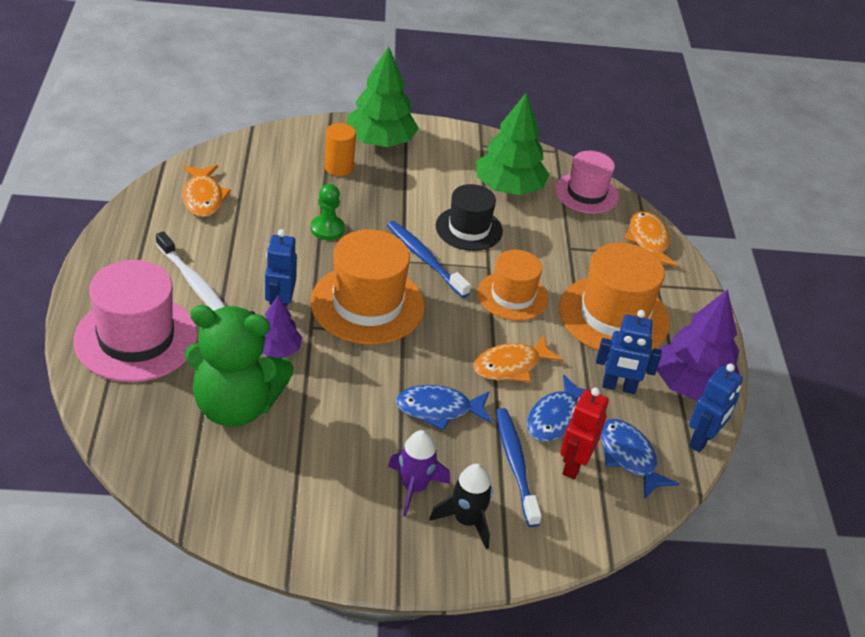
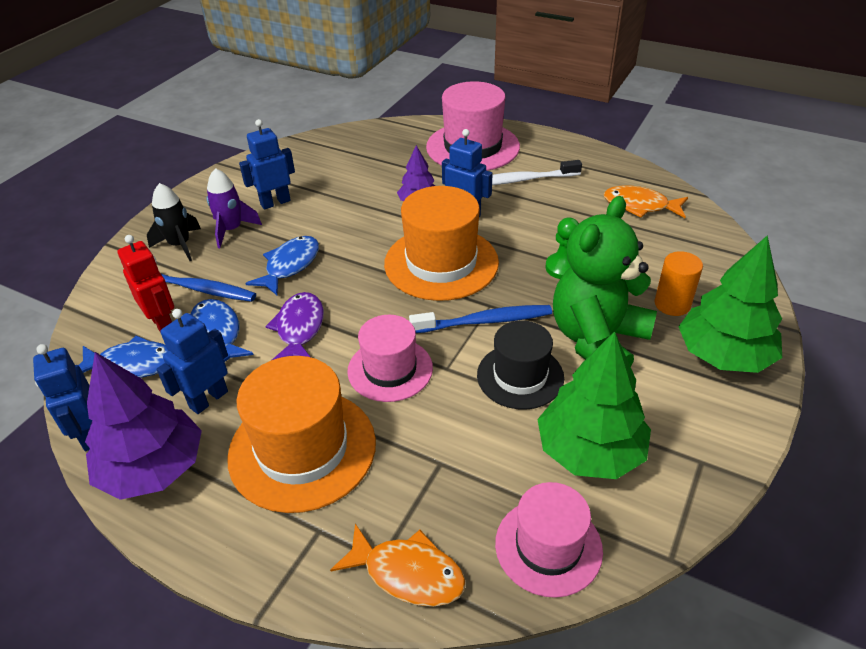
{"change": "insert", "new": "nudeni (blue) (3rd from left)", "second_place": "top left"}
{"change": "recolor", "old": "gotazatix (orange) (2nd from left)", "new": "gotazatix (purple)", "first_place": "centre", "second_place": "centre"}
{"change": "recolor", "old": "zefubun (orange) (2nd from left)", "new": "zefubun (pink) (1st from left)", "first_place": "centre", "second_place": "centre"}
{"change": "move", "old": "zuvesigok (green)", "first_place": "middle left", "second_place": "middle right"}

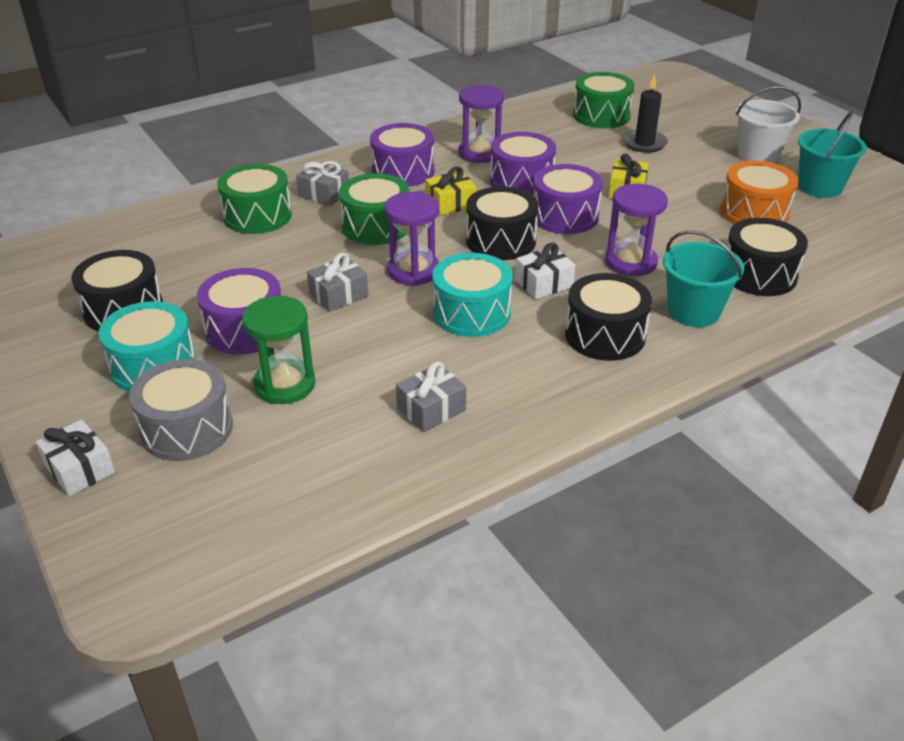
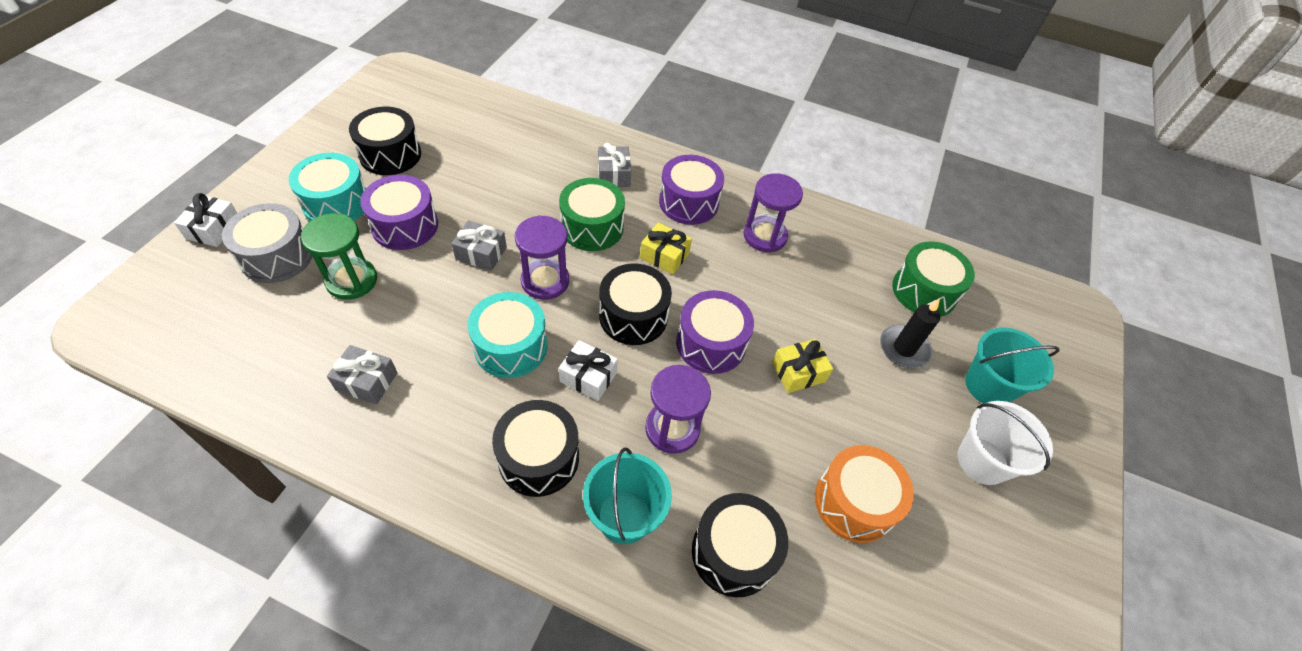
{"change": "move", "old": "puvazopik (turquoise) (2nd from left)", "first_place": "top right", "second_place": "middle right"}
{"change": "delete", "old": "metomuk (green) (1st from left)", "first_place": "top left"}
{"change": "delete", "old": "metomuk (purple) (3rd from left)", "first_place": "top centre"}

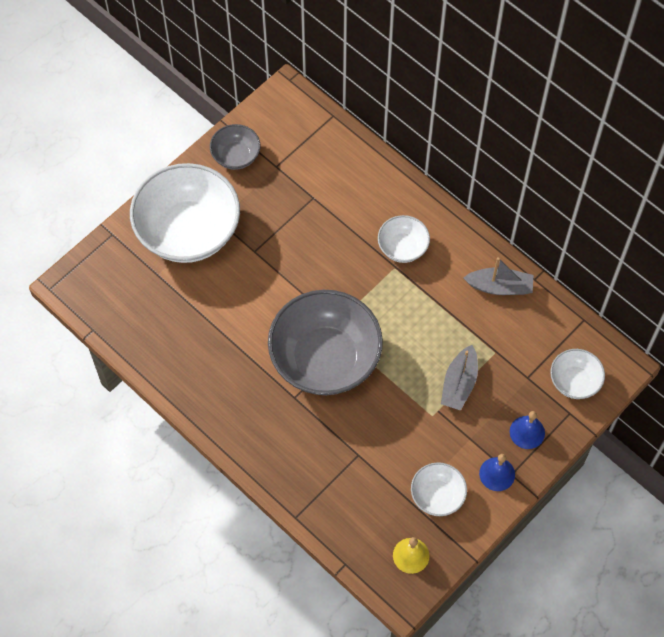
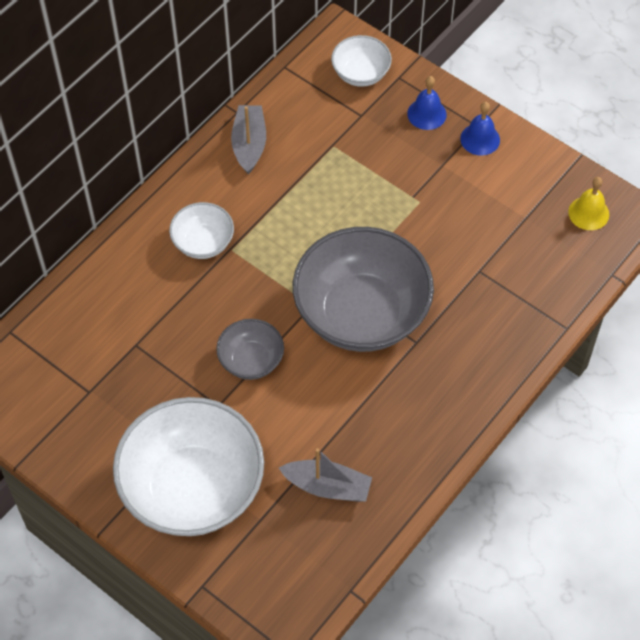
{"change": "move", "old": "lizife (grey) (1st from left)", "first_place": "top centre", "second_place": "centre"}
{"change": "move", "old": "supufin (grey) (1st from left in the first image)", "new": "supufin (grey) (2nd from left)", "first_place": "middle right", "second_place": "bottom centre"}
{"change": "delete", "old": "lizife (white) (3rd from left)", "first_place": "bottom centre"}

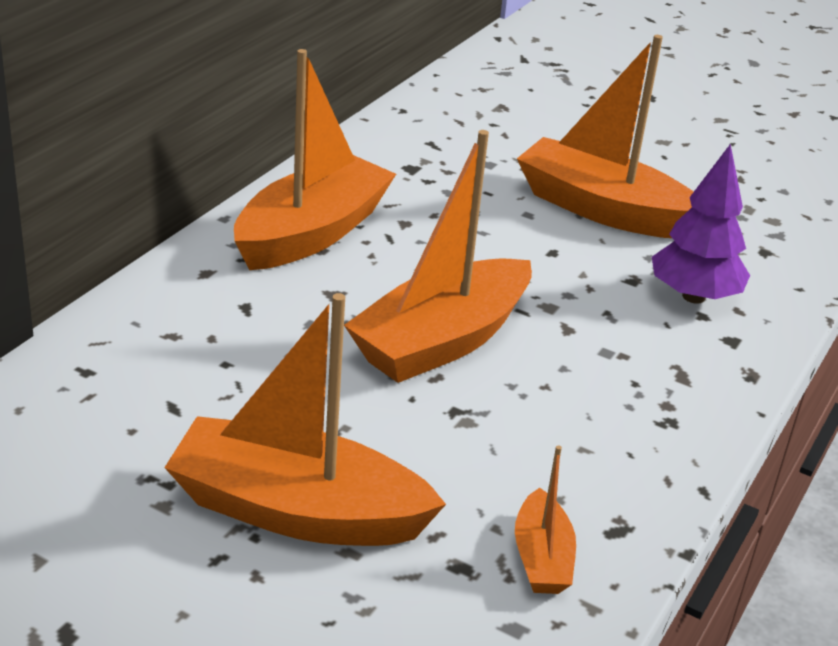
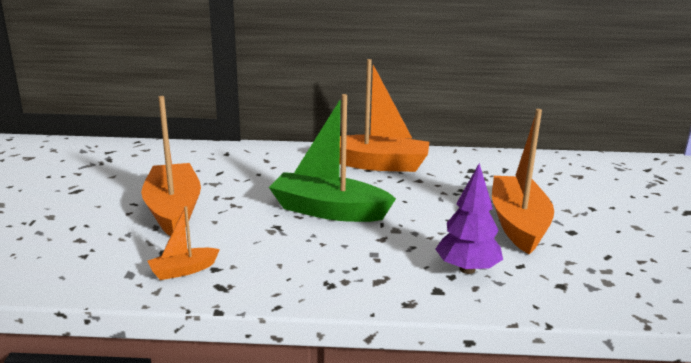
{"change": "recolor", "old": "supufin (orange) (3rd from left)", "new": "supufin (green)", "first_place": "centre", "second_place": "centre"}

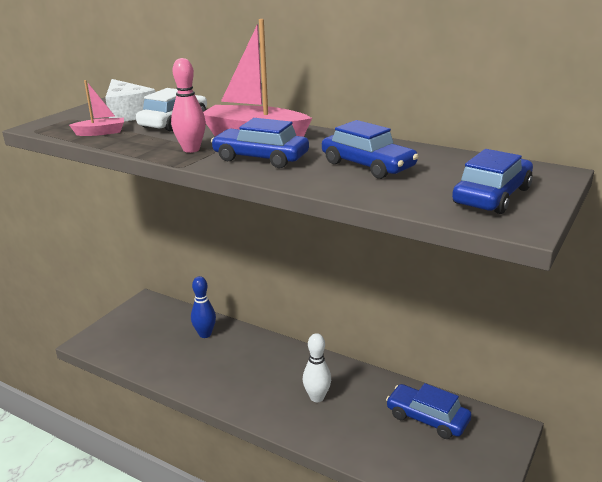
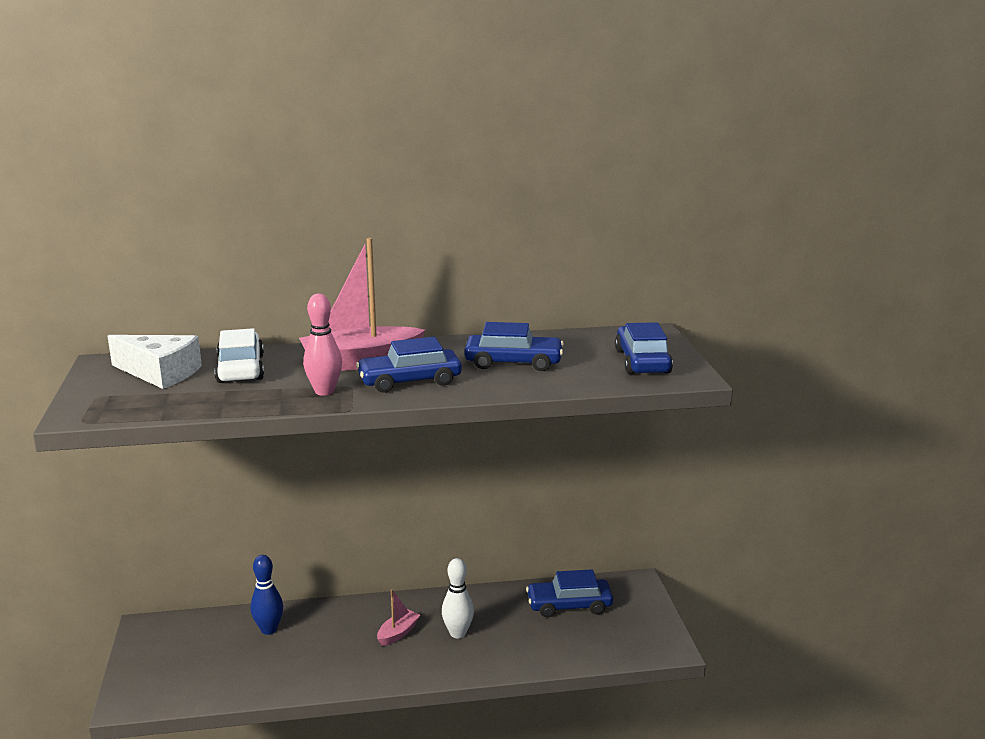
{"change": "move", "old": "supufin (pink) (1st from left in the first image)", "new": "supufin (pink) (2nd from left)", "first_place": "top left", "second_place": "bottom centre"}

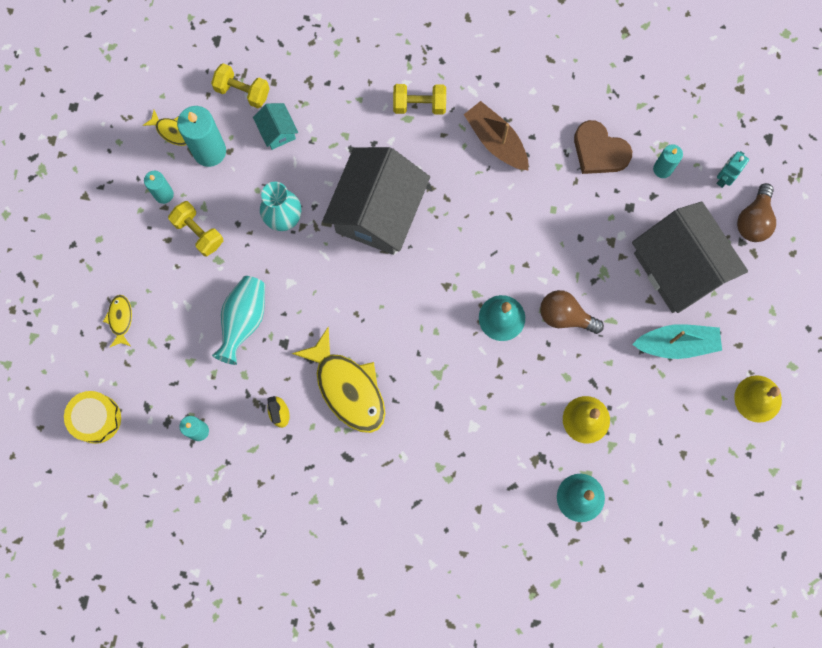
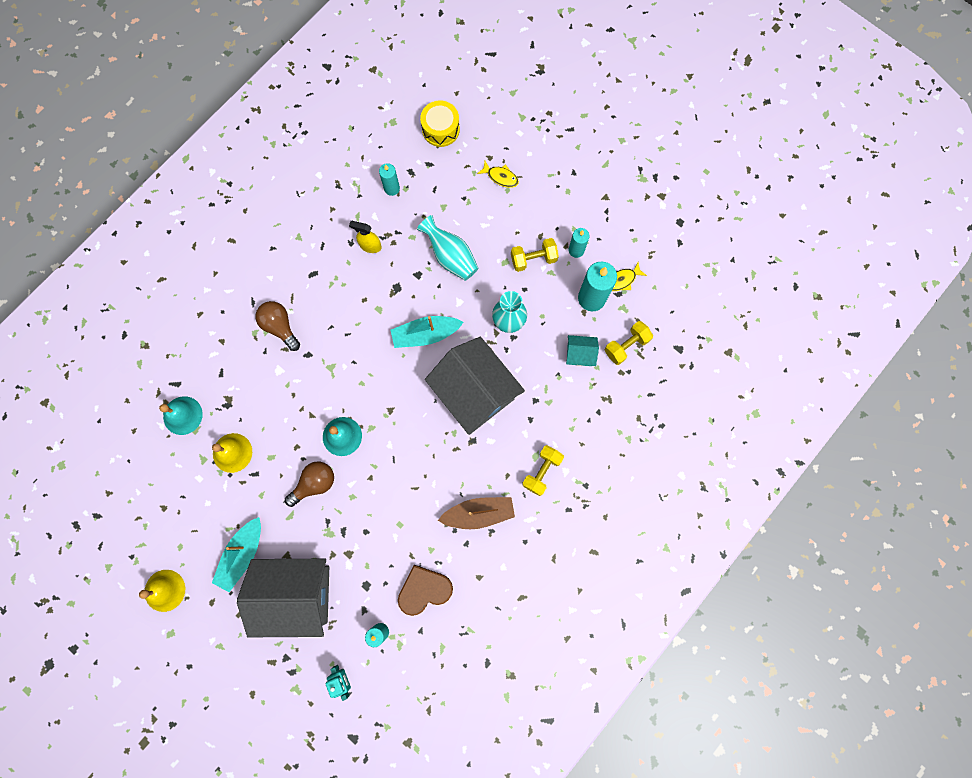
{"change": "move", "old": "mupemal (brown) (2nd from left in the first image)", "new": "mupemal (brown) (1st from left)", "first_place": "top right", "second_place": "middle left"}
{"change": "insert", "new": "supufin (turquoise) (2nd from left)", "second_place": "centre"}
{"change": "delete", "old": "gotazatix (yellow) (3rd from left)", "first_place": "centre"}

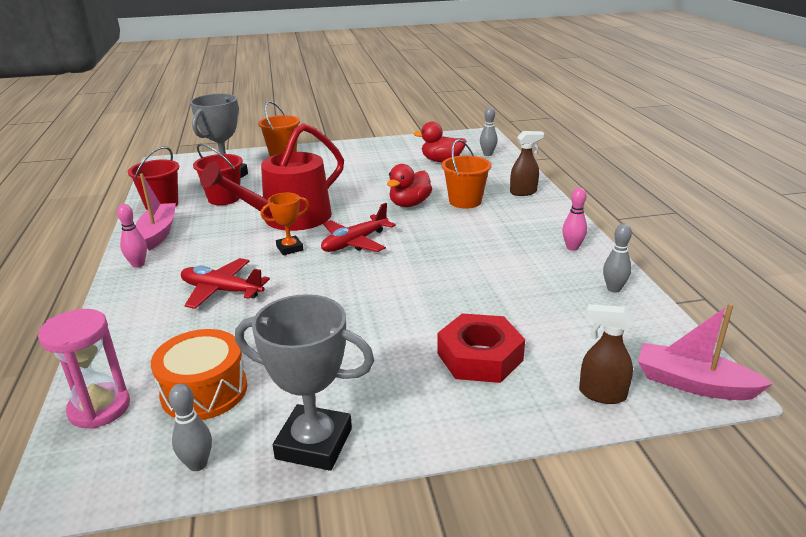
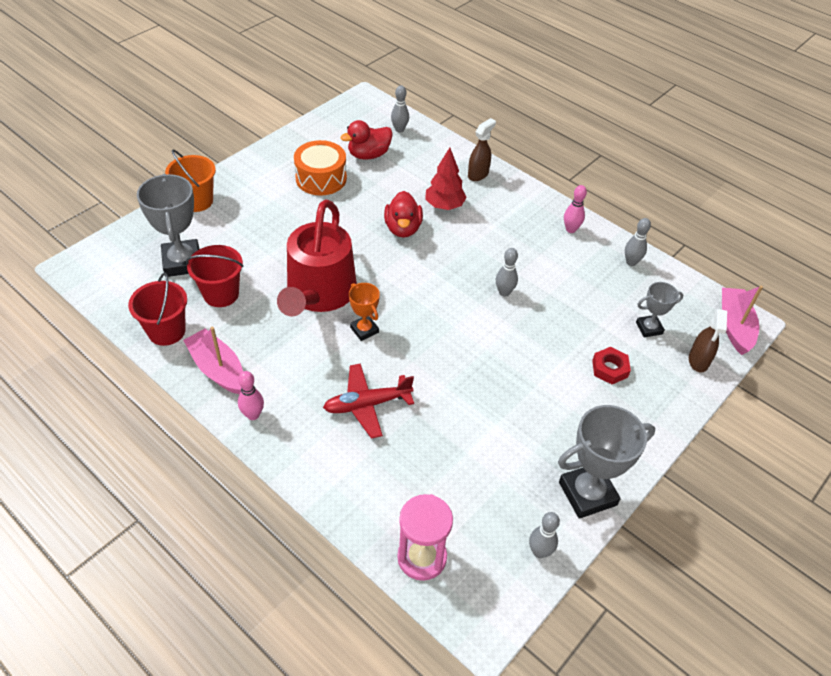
{"change": "move", "old": "metomuk (orange)", "first_place": "bottom left", "second_place": "top centre"}
{"change": "rotate", "old": "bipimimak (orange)", "first_place": "centre", "second_place": "centre", "degrees": -60}
{"change": "replace", "old": "puvazopik (orange) (2nd from left)", "new": "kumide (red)", "first_place": "top centre", "second_place": "top centre"}
{"change": "insert", "new": "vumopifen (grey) (2nd from left)", "second_place": "centre"}
{"change": "resize", "old": "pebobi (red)", "first_place": "centre", "second_place": "middle right", "factor": 0.59}
{"change": "insert", "new": "bipimimak (grey) (3rd from left)", "second_place": "middle right"}
{"change": "rotate", "old": "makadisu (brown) (2nd from left)", "first_place": "middle right", "second_place": "middle right", "degrees": -60}
{"change": "rotate", "old": "supufin (pink) (2nd from left)", "first_place": "middle right", "second_place": "middle right", "degrees": 105}
{"change": "delete", "old": "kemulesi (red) (2nd from left)", "first_place": "centre"}

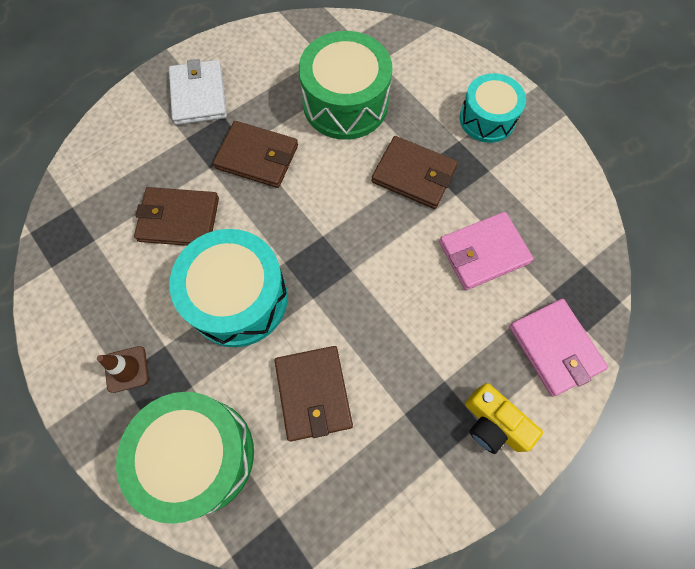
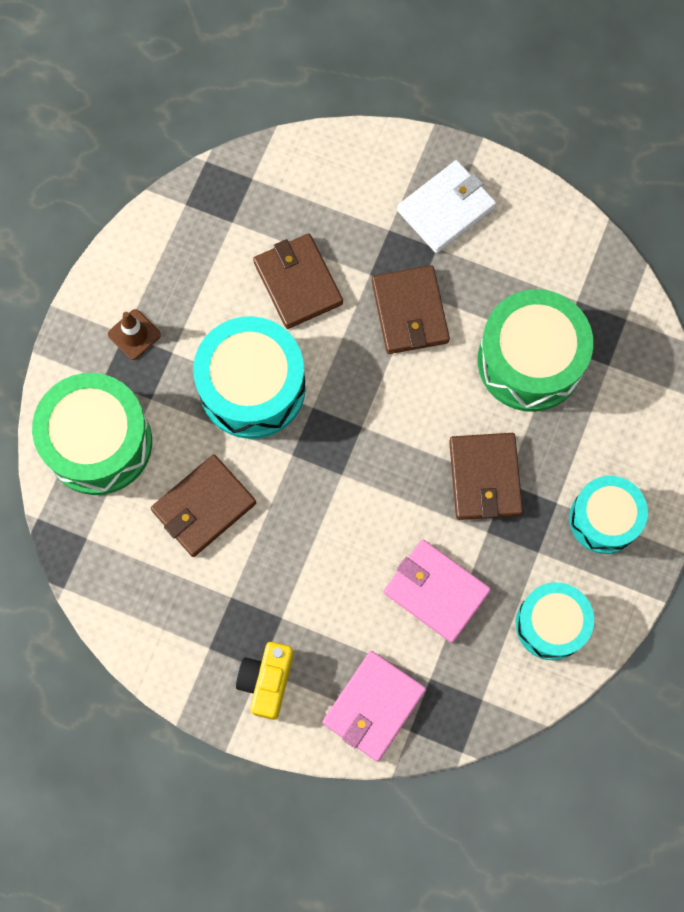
{"change": "insert", "new": "metomuk (turquoise) (2nd from left)", "second_place": "bottom right"}

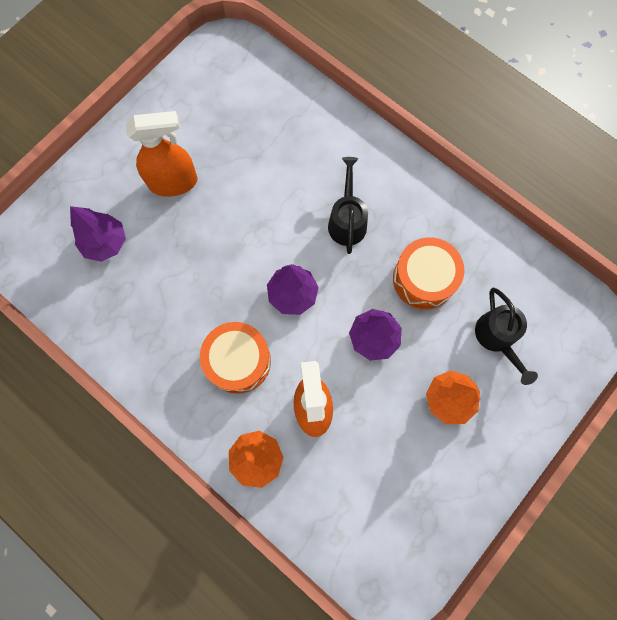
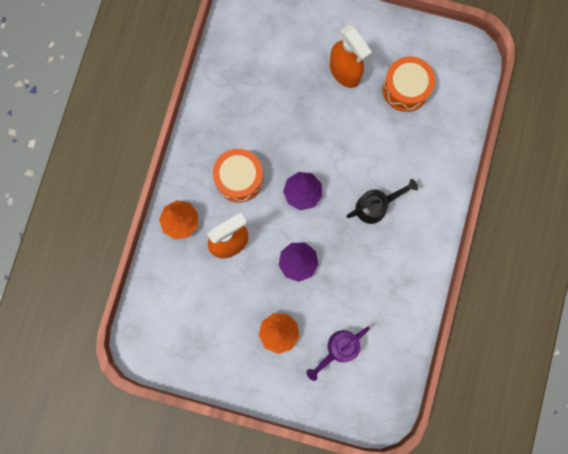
{"change": "recolor", "old": "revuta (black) (2nd from left)", "new": "revuta (purple)", "first_place": "middle right", "second_place": "bottom centre"}
{"change": "move", "old": "metomuk (orange) (2nd from left)", "first_place": "middle right", "second_place": "top right"}
{"change": "delete", "old": "kumide (purple) (1st from left)", "first_place": "middle left"}

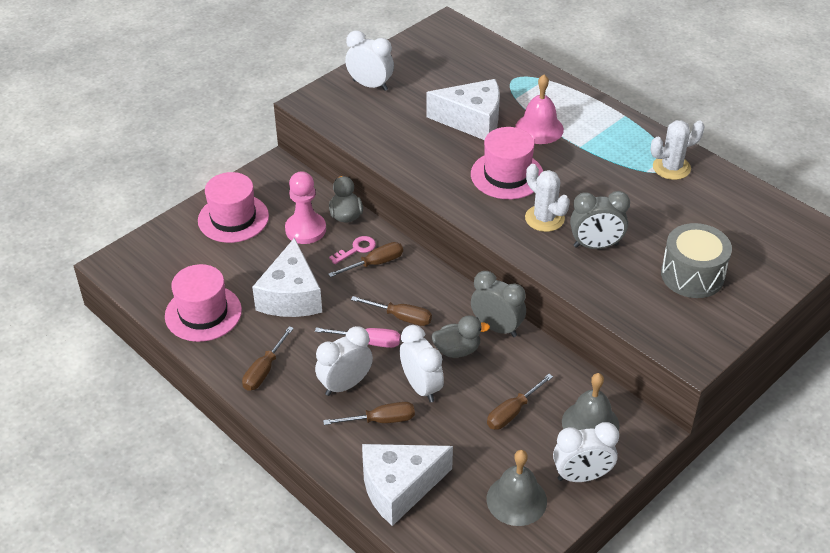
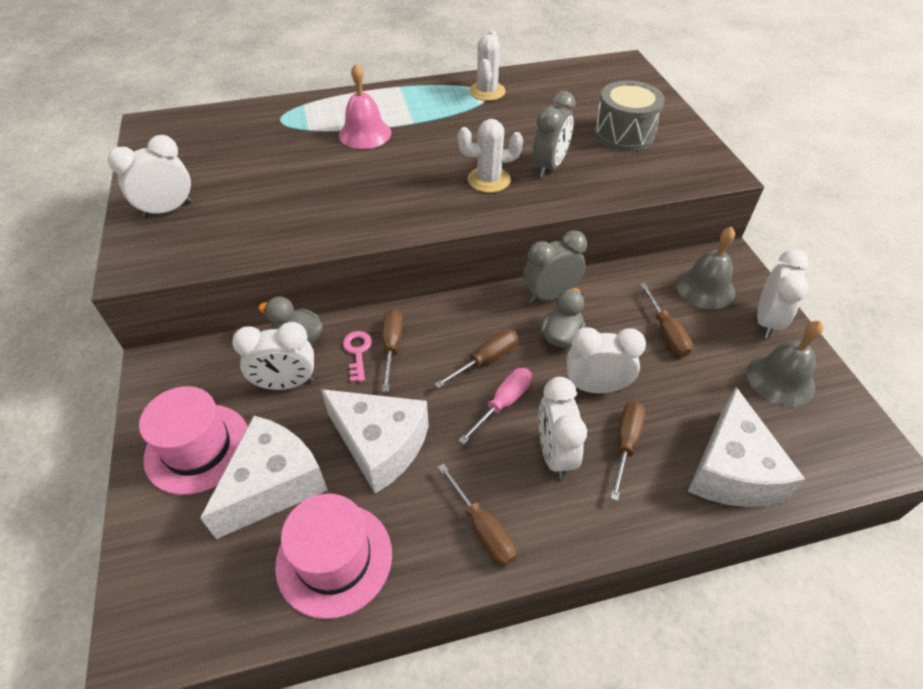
{"change": "move", "old": "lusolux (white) (3rd from left in the first image)", "new": "lusolux (white) (1st from left)", "first_place": "top centre", "second_place": "bottom left"}
{"change": "replace", "old": "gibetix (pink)", "new": "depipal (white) (2nd from left)", "first_place": "centre", "second_place": "middle left"}
{"change": "delete", "old": "zefubun (pink) (3rd from left)", "first_place": "top centre"}

